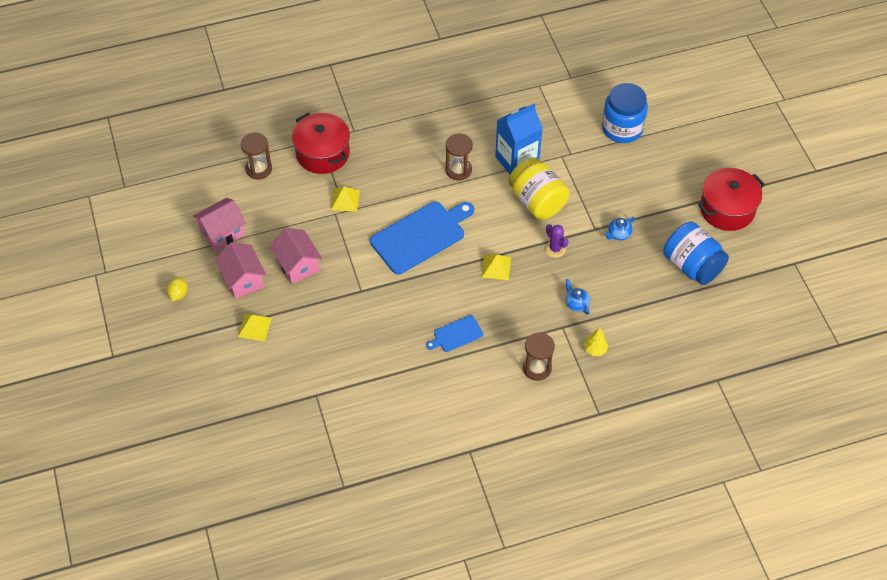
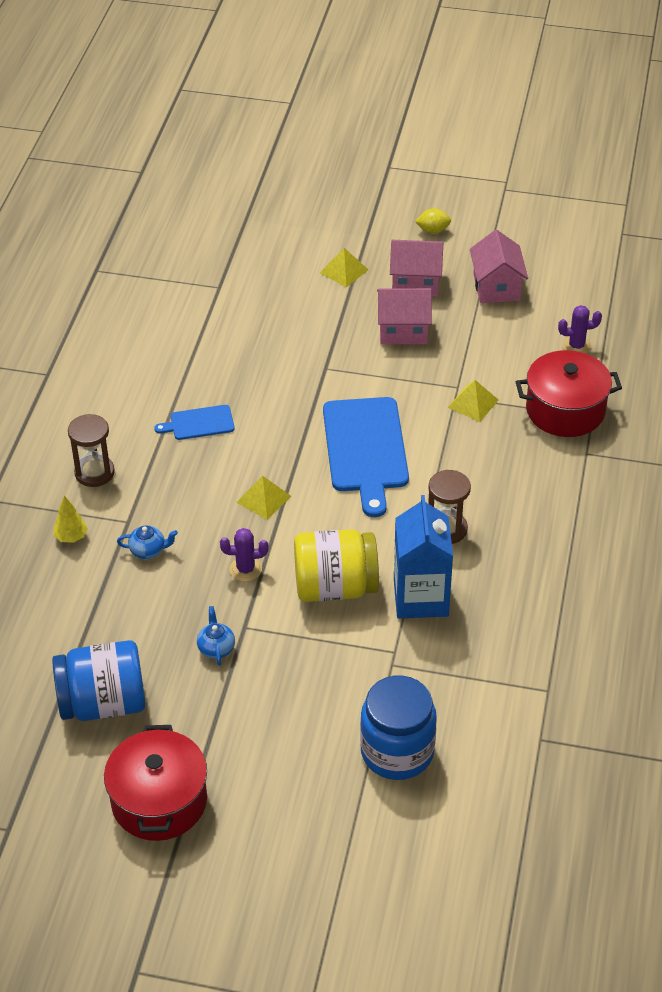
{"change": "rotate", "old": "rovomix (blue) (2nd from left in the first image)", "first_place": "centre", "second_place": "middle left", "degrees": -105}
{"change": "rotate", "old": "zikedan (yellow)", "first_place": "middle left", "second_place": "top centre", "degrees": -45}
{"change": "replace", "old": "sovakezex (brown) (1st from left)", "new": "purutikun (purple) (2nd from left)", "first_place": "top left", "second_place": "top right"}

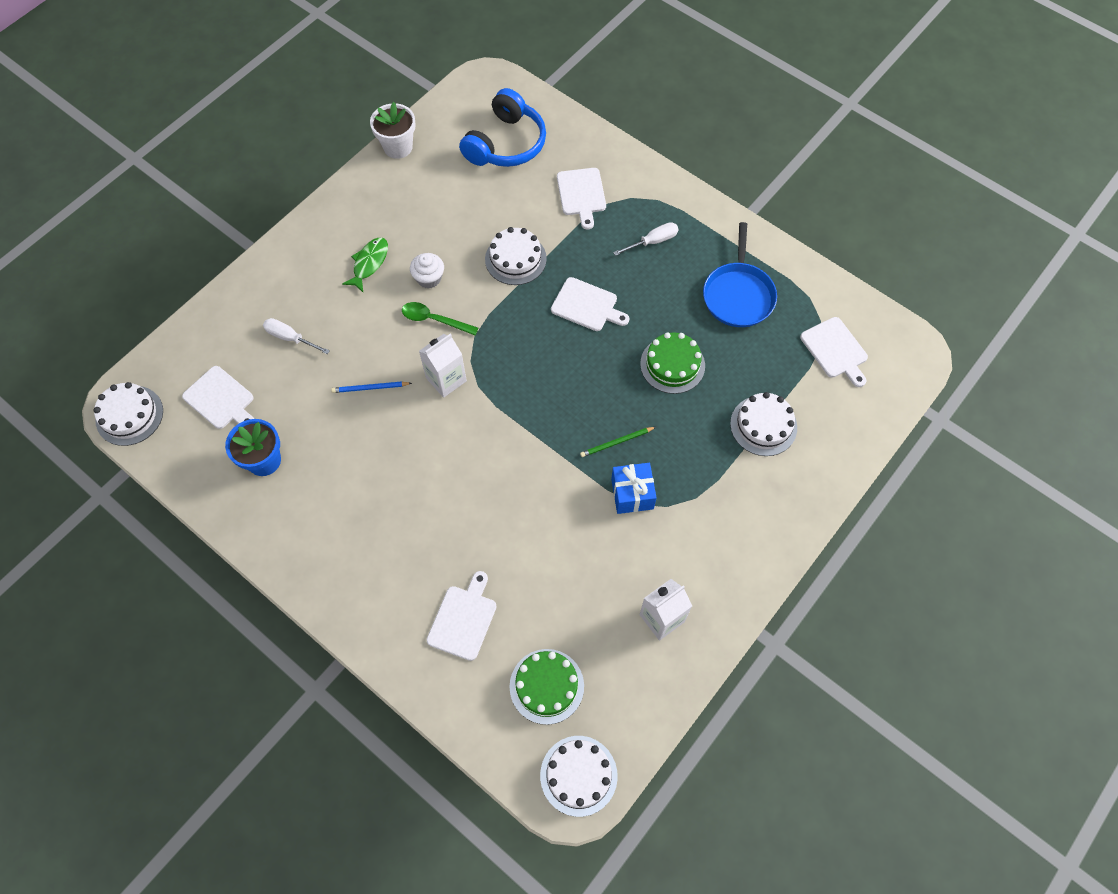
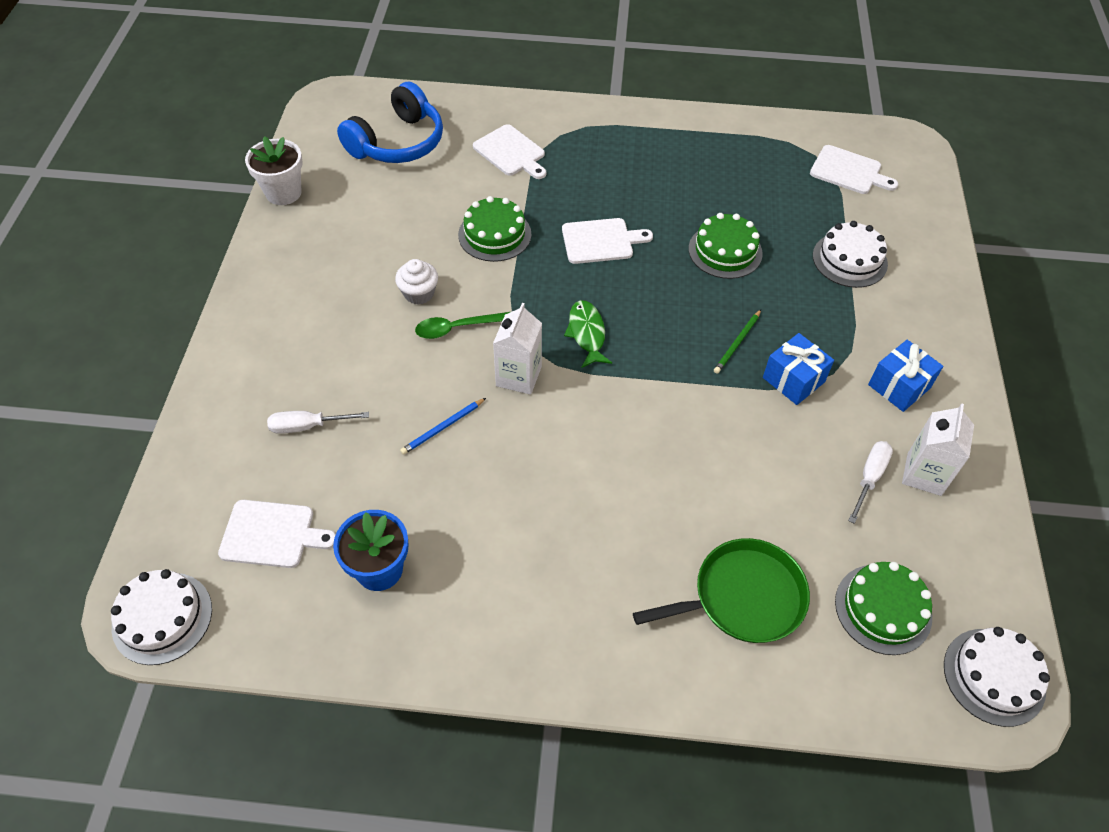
{"change": "rotate", "old": "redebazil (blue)", "first_place": "top centre", "second_place": "top centre", "degrees": 45}
{"change": "recolor", "old": "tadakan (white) (2nd from left)", "new": "tadakan (green) (1st from left)", "first_place": "top centre", "second_place": "top centre"}
{"change": "move", "old": "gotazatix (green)", "first_place": "top left", "second_place": "centre"}
{"change": "replace", "old": "rovomix (white) (2nd from left)", "new": "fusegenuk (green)", "first_place": "bottom centre", "second_place": "bottom centre"}
{"change": "move", "old": "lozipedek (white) (2nd from left)", "first_place": "top centre", "second_place": "middle right"}
{"change": "insert", "new": "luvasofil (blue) (2nd from left)", "second_place": "middle right"}
{"change": "delete", "old": "fusegenuk (blue)", "first_place": "top centre"}

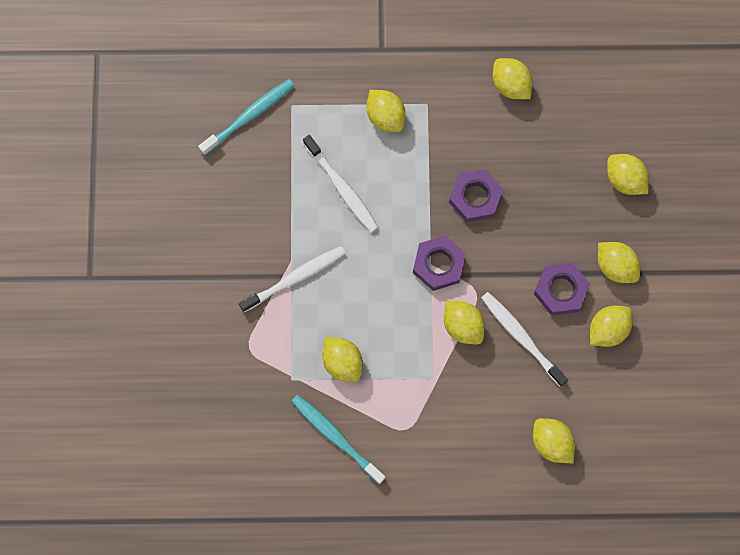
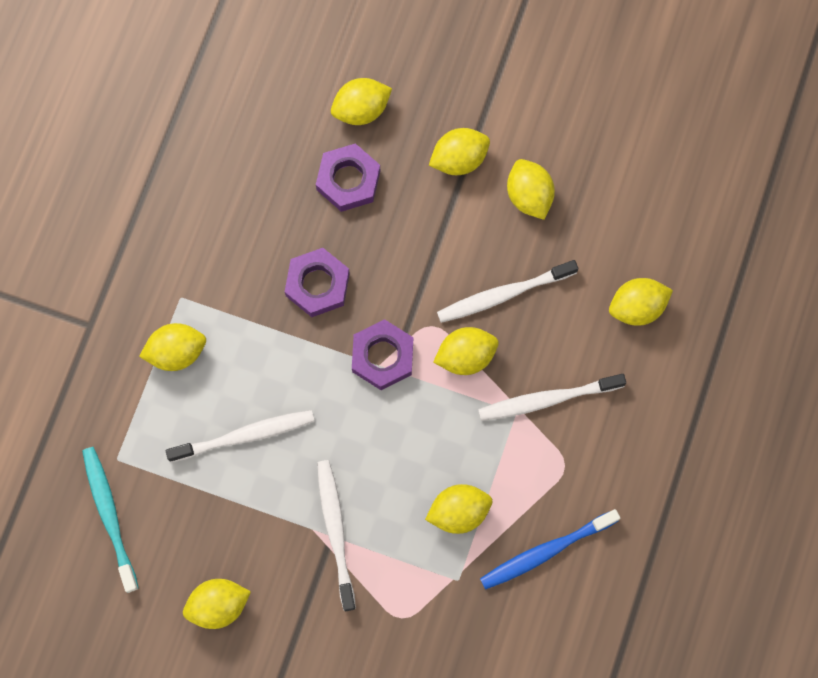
{"change": "move", "old": "zikedan (yellow) (4th from left in the first image)", "new": "zikedan (yellow) (2nd from left)", "first_place": "top right", "second_place": "bottom left"}
{"change": "move", "old": "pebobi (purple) (3rd from left in the first image)", "new": "pebobi (purple) (2nd from left)", "first_place": "middle right", "second_place": "top centre"}
{"change": "insert", "new": "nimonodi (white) (4th from left)", "second_place": "middle right"}
{"change": "recolor", "old": "nimonodi (turquoise) (2nd from left)", "new": "nimonodi (blue)", "first_place": "bottom centre", "second_place": "bottom right"}

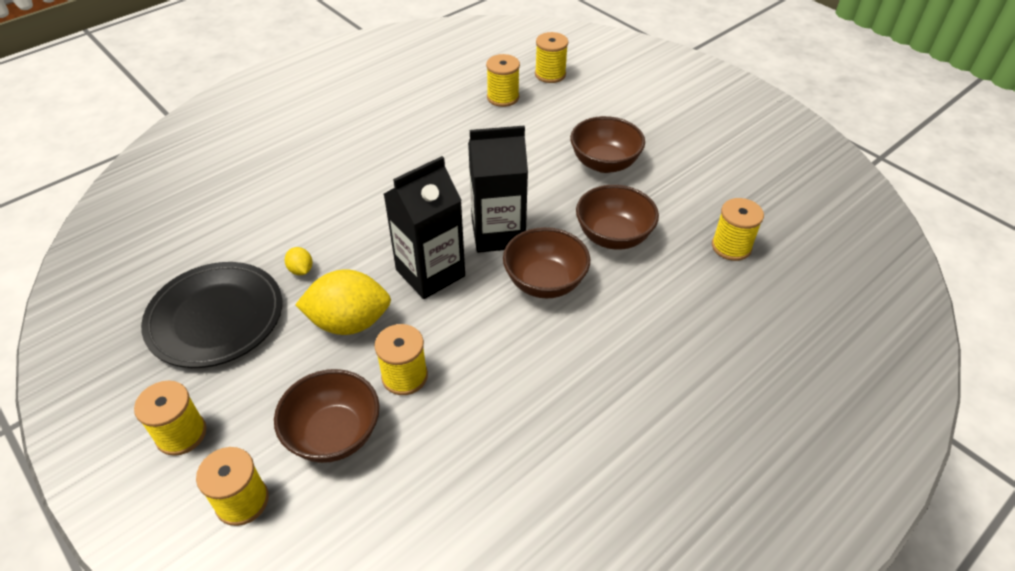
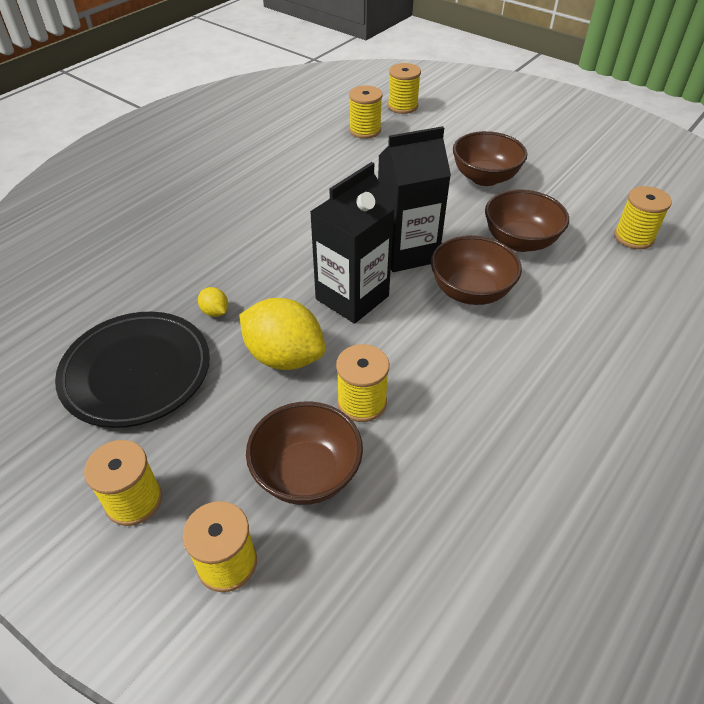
{"change": "rotate", "old": "zikedan (yellow) (2nd from left)", "first_place": "centre", "second_place": "centre", "degrees": 45}

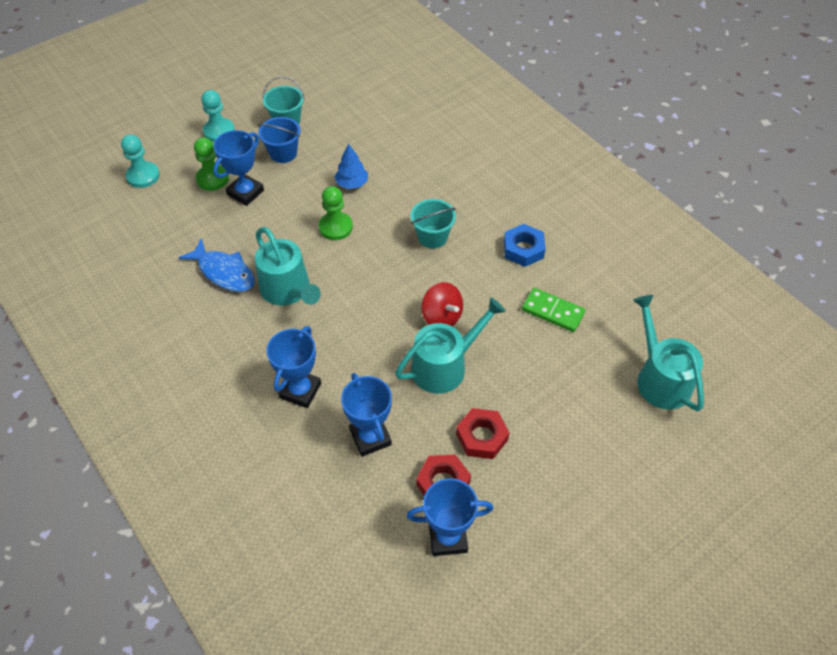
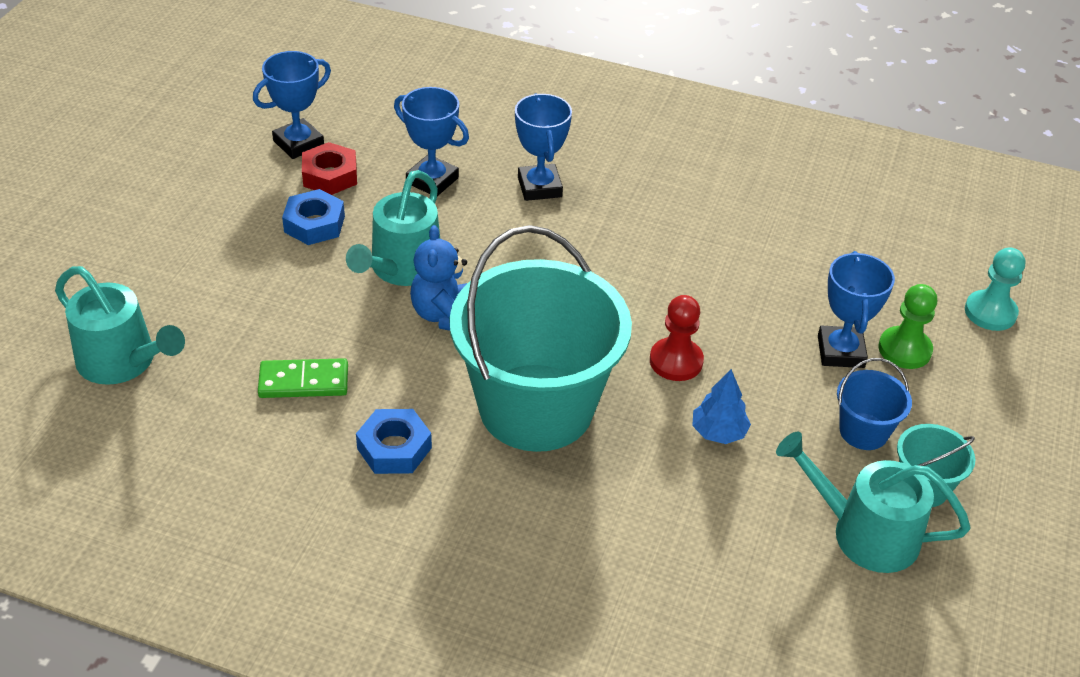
{"change": "recolor", "old": "pebobi (red) (2nd from left)", "new": "pebobi (blue) (1st from left)", "first_place": "centre", "second_place": "top left"}
{"change": "replace", "old": "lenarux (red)", "new": "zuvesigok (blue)", "first_place": "centre", "second_place": "centre"}
{"change": "resize", "old": "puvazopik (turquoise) (2nd from left in the first image)", "first_place": "centre", "second_place": "centre", "factor": 2.37}
{"change": "recolor", "old": "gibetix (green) (2nd from left)", "new": "gibetix (red)", "first_place": "top centre", "second_place": "centre"}
{"change": "move", "old": "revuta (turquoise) (1st from left in the first image)", "new": "revuta (turquoise) (3rd from left)", "first_place": "centre", "second_place": "bottom right"}
{"change": "delete", "old": "gotazatix (blue)", "first_place": "middle left"}
{"change": "delete", "old": "gibetix (turquoise) (2nd from left)", "first_place": "top left"}

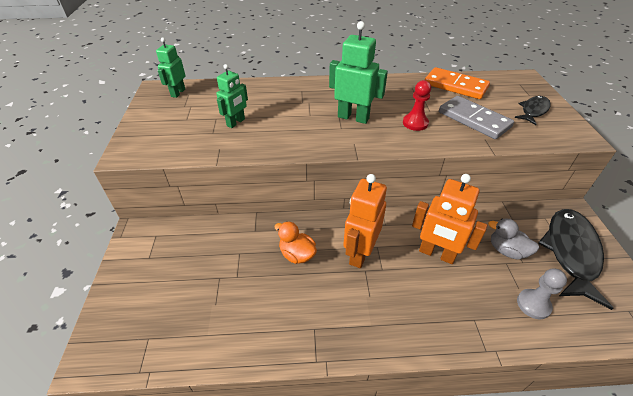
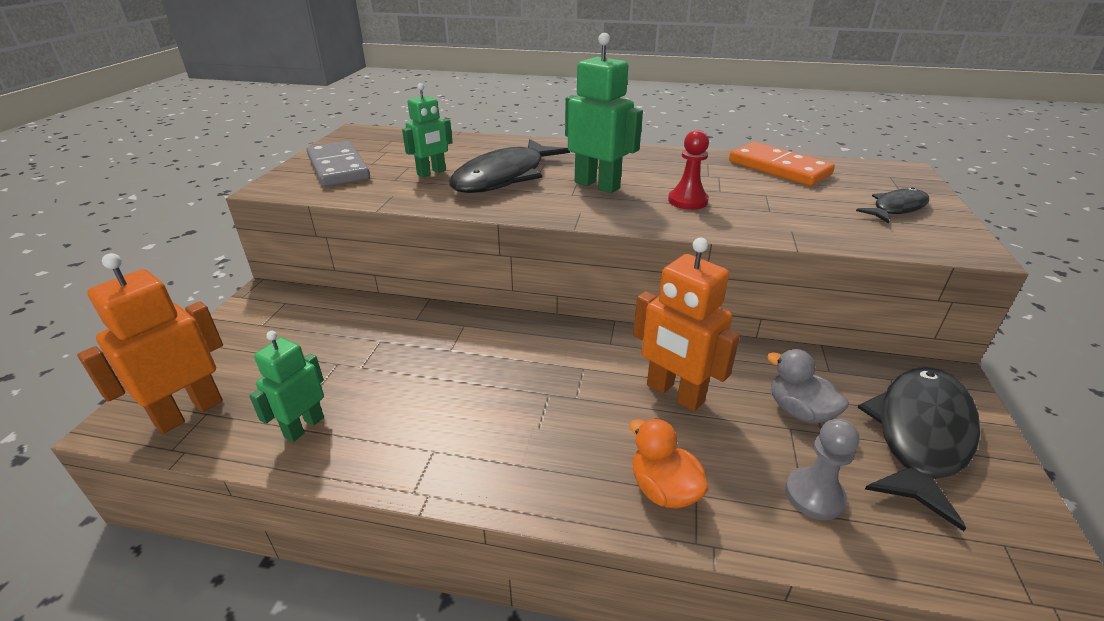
{"change": "move", "old": "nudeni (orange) (1st from left)", "first_place": "centre", "second_place": "middle left"}
{"change": "move", "old": "nudeni (green) (1st from left)", "first_place": "top left", "second_place": "middle left"}
{"change": "move", "old": "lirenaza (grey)", "first_place": "top right", "second_place": "top left"}
{"change": "insert", "new": "gotazatix (black) (1st from left)", "second_place": "top centre"}
{"change": "move", "old": "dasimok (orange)", "first_place": "centre", "second_place": "bottom centre"}

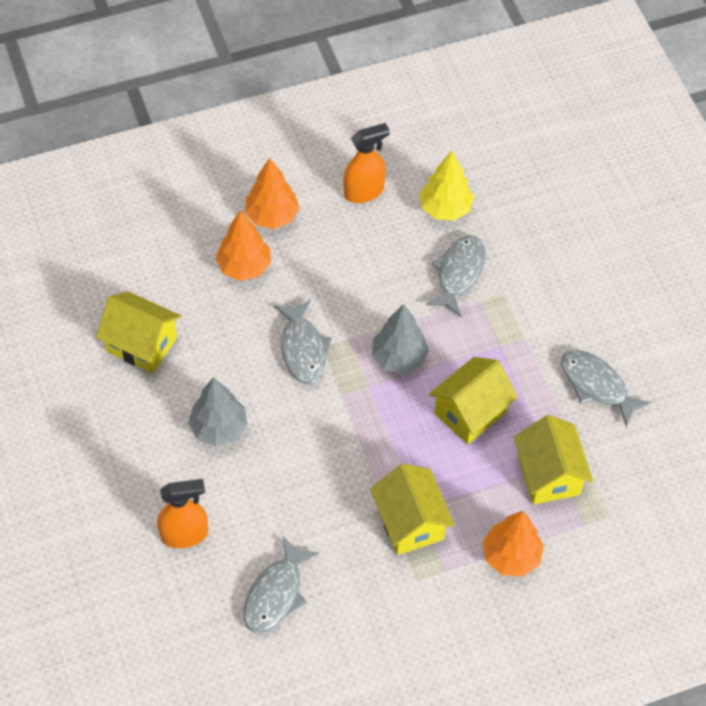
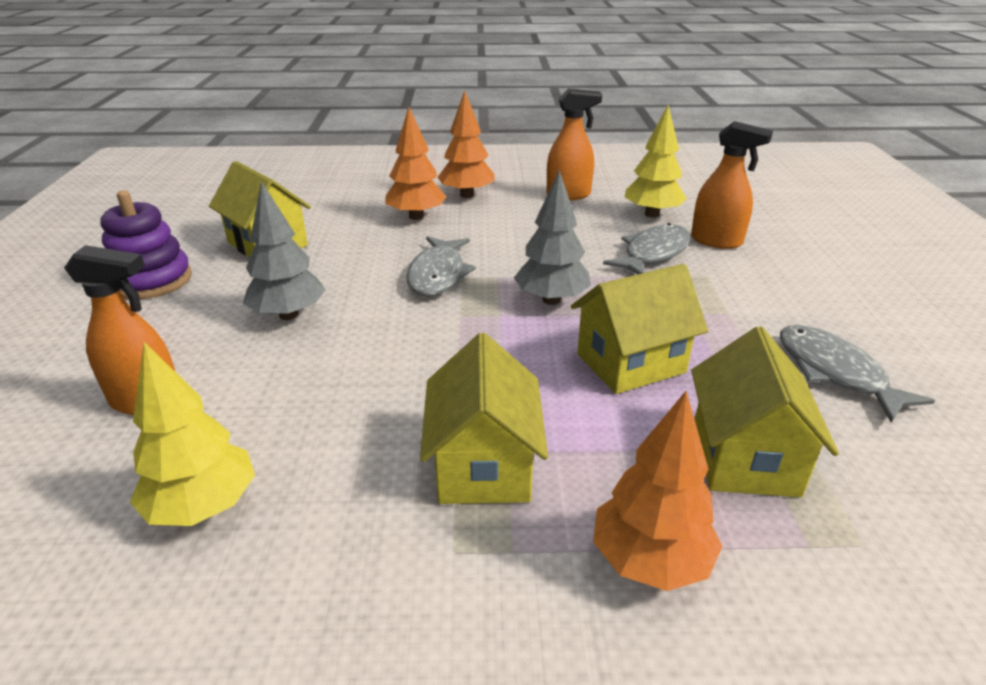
{"change": "insert", "new": "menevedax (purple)", "second_place": "middle left"}
{"change": "replace", "old": "gotazatix (grey) (1st from left)", "new": "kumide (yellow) (1st from left)", "first_place": "bottom centre", "second_place": "middle left"}
{"change": "insert", "new": "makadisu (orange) (3rd from left)", "second_place": "top right"}

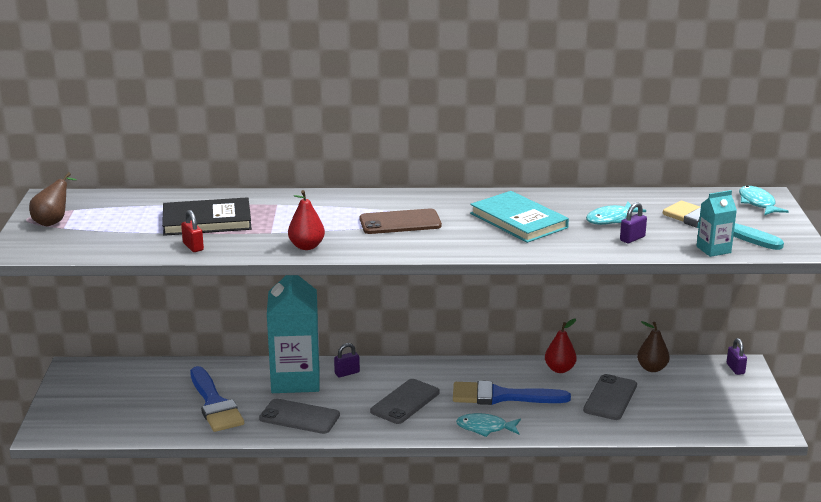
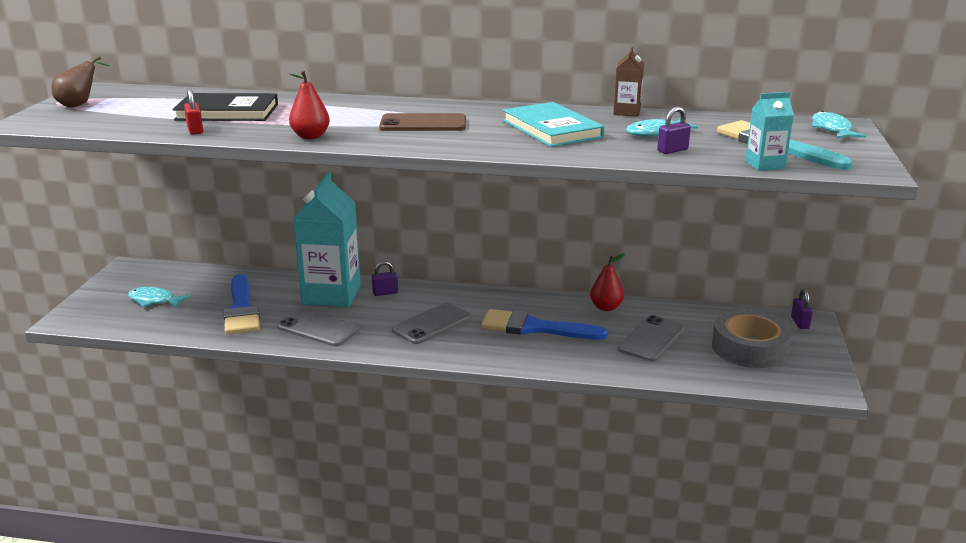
{"change": "move", "old": "gotazatix (turquoise) (1st from left)", "first_place": "bottom centre", "second_place": "middle left"}
{"change": "insert", "new": "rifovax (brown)", "second_place": "top centre"}
{"change": "insert", "new": "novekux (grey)", "second_place": "middle right"}
{"change": "delete", "old": "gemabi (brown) (2nd from left)", "first_place": "bottom right"}

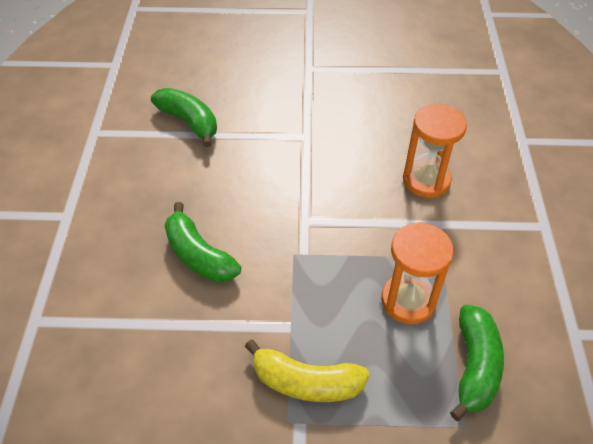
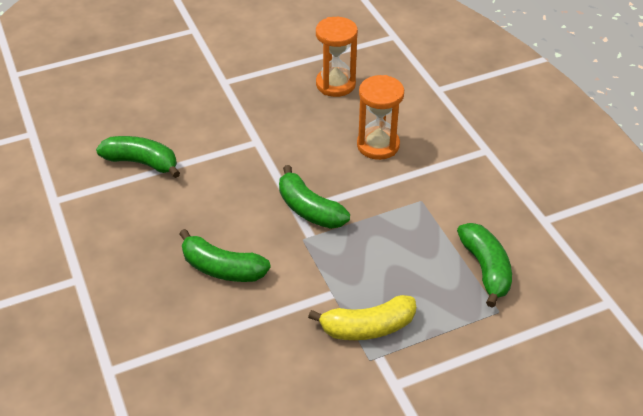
{"change": "insert", "new": "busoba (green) (3rd from left)", "second_place": "centre"}
{"change": "move", "old": "sovakezex (orange) (1st from left)", "first_place": "middle right", "second_place": "top centre"}

